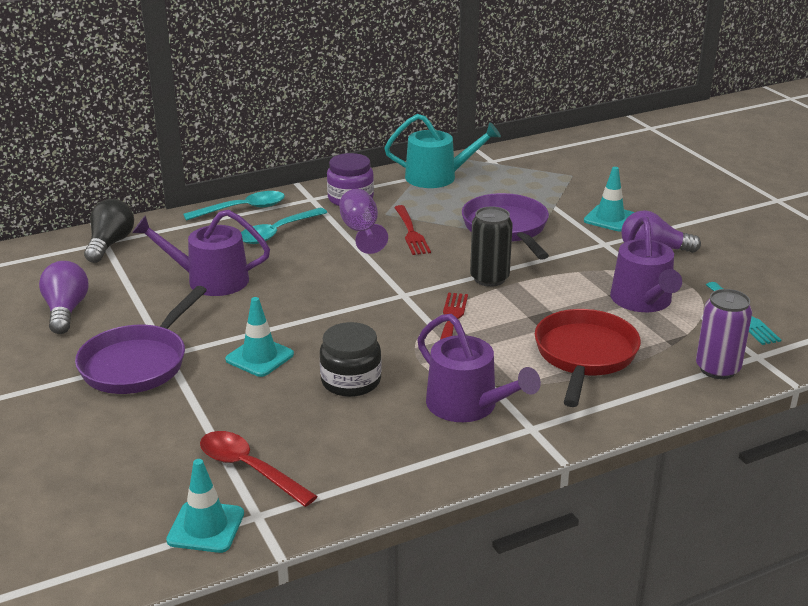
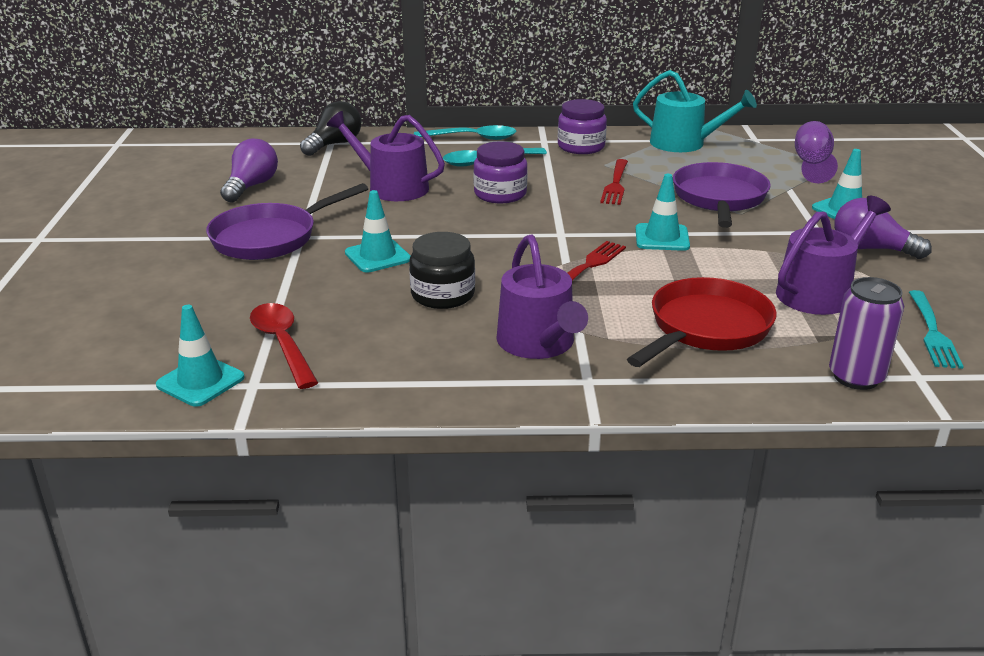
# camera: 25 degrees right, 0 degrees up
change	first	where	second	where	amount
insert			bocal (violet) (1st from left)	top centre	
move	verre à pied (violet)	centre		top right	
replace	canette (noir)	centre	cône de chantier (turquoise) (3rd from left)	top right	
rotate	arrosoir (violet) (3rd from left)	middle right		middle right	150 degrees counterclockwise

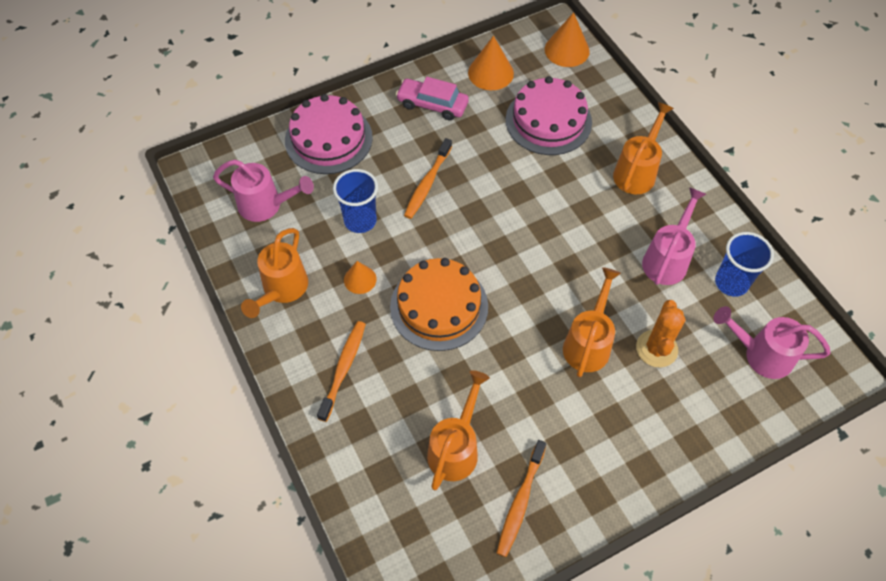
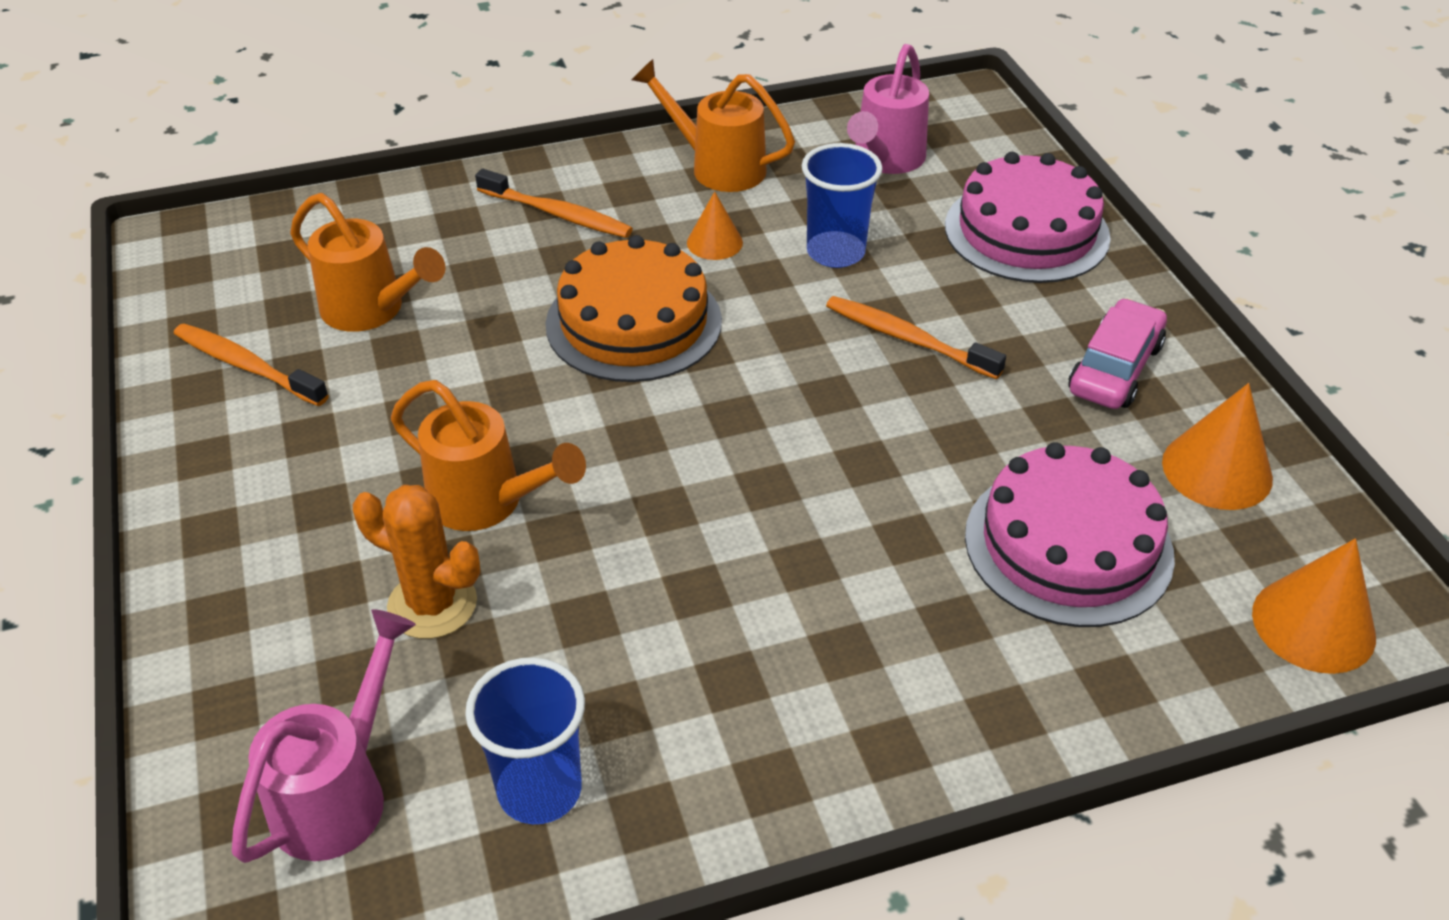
# camera: 100 degrees right, 15 degrees down
change	first	where	second	where	amount
delete	arrosoir (orange) (4th from left)	top right			
delete	arrosoir (rose) (2nd from left)	middle right			

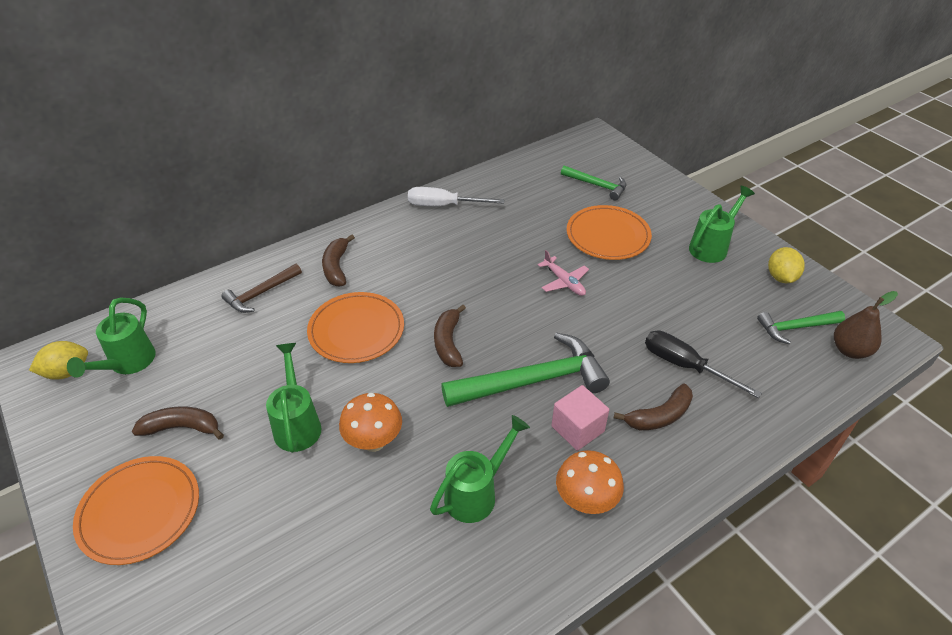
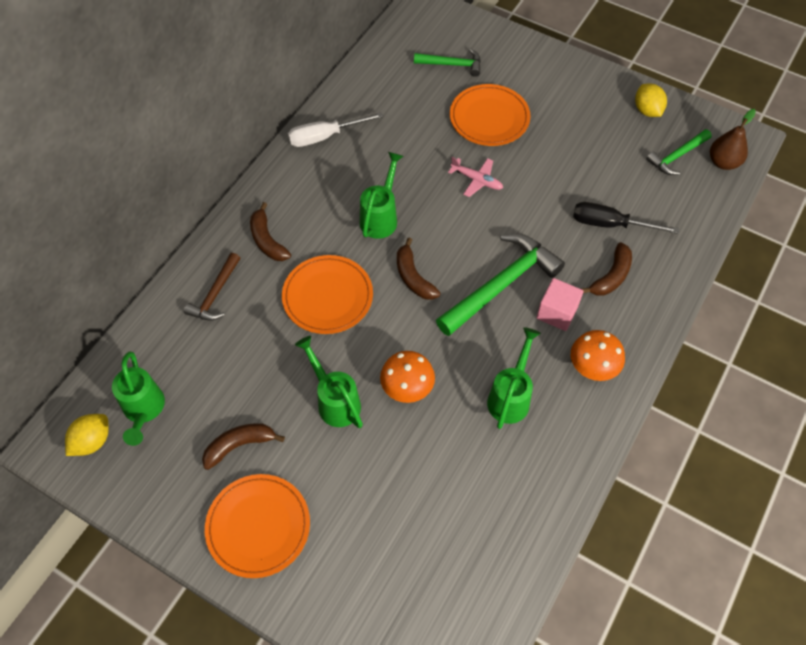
# camera: 25 degrees left, 15 degrees up
change	first	where	second	where	amount
move	arrosoir (vert) (4th from left in the first image)	middle right	arrosoir (vert) (3rd from left)	top centre	

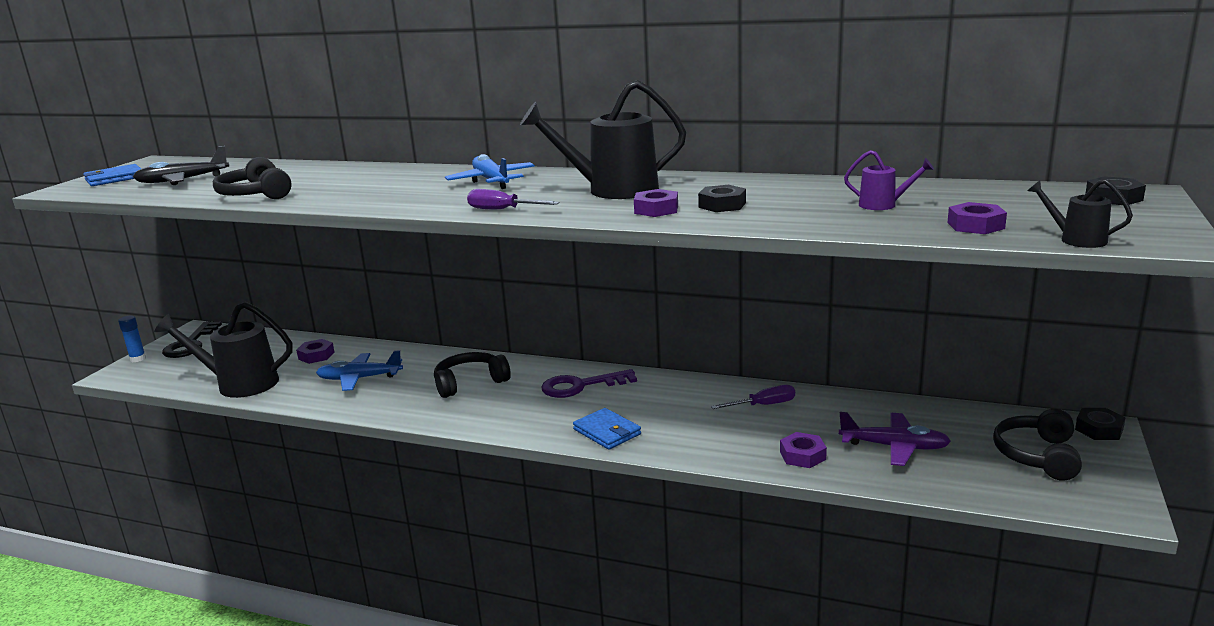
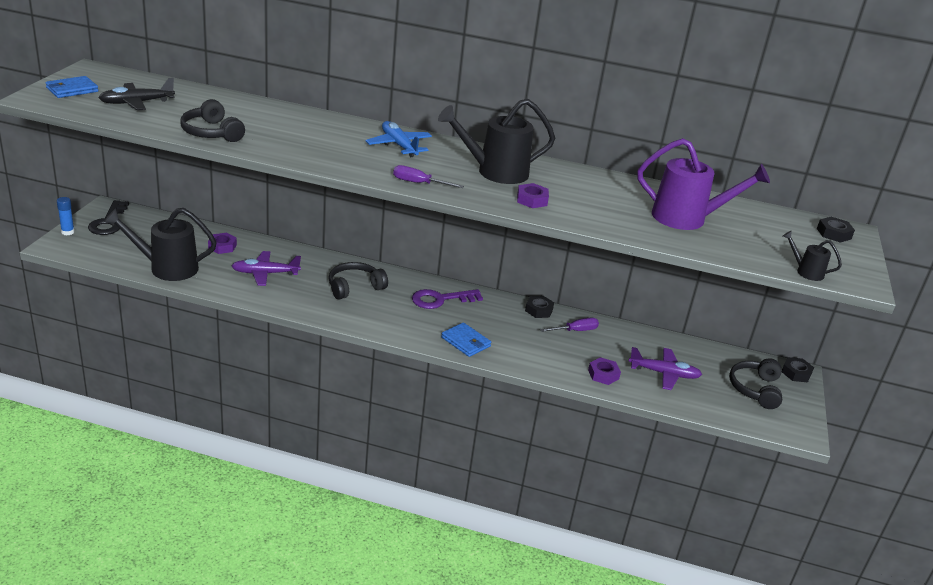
# camera: 10 degrees left, 10 degrees up
change	first	where	second	where	amount
delete	écrou (violet) (4th from left)	middle right			
move	écrou (noir) (1st from left)	top centre		centre	
recolor	avion (bleu) (1st from left)	middle left	avion (violet) (1st from left)	middle left	
resize	arrosoir (violet)	top right		top right	x2.15

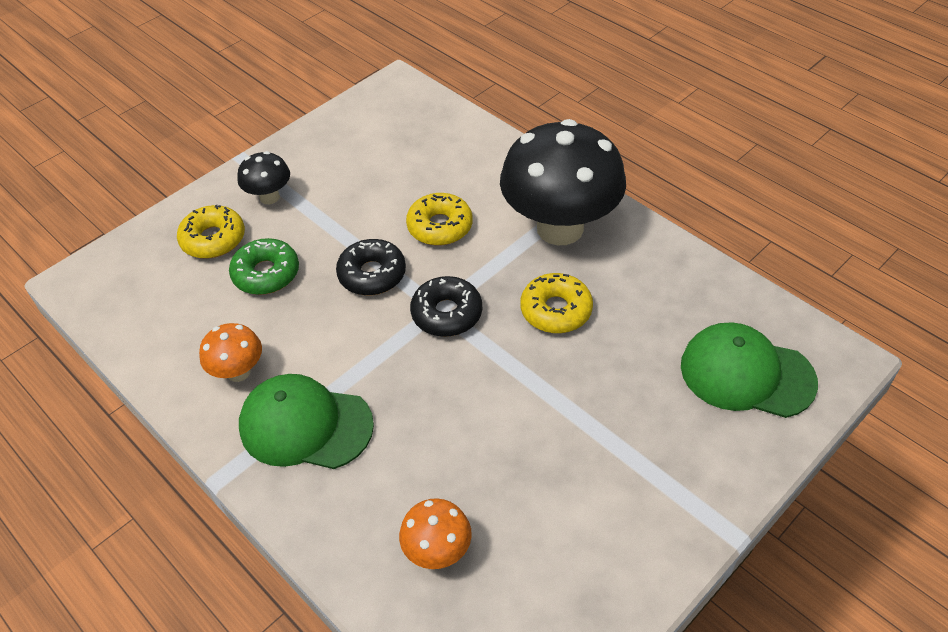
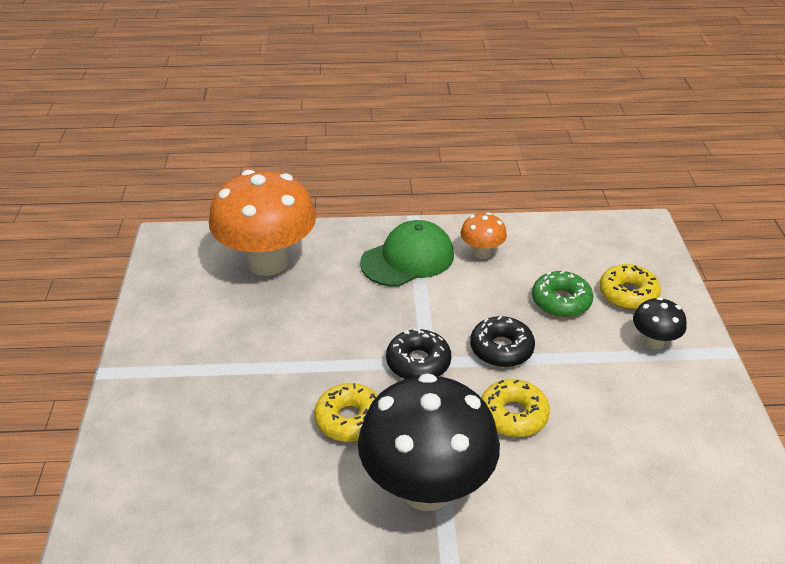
# camera: 130 degrees right, 10 degrees down
change	first	where	second	where	amount
delete	casquette (vert) (2nd from left)	middle right			
resize	champignon (orange) (2nd from left in the first image)	bottom centre	champignon (orange) (1st from left)	centre	x2.22

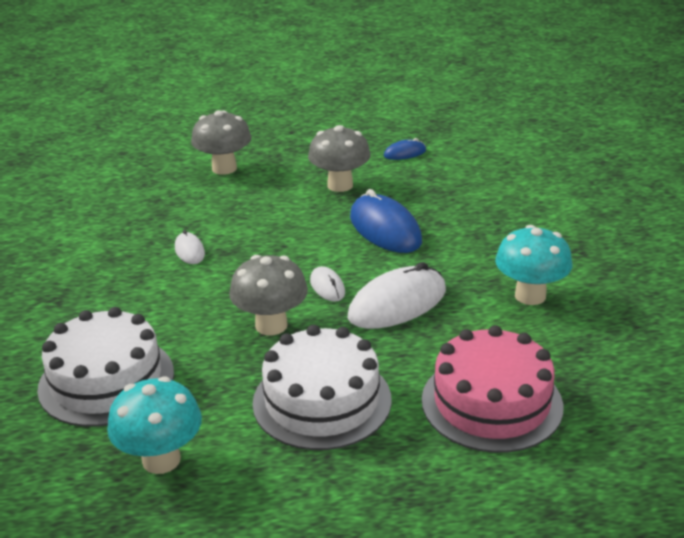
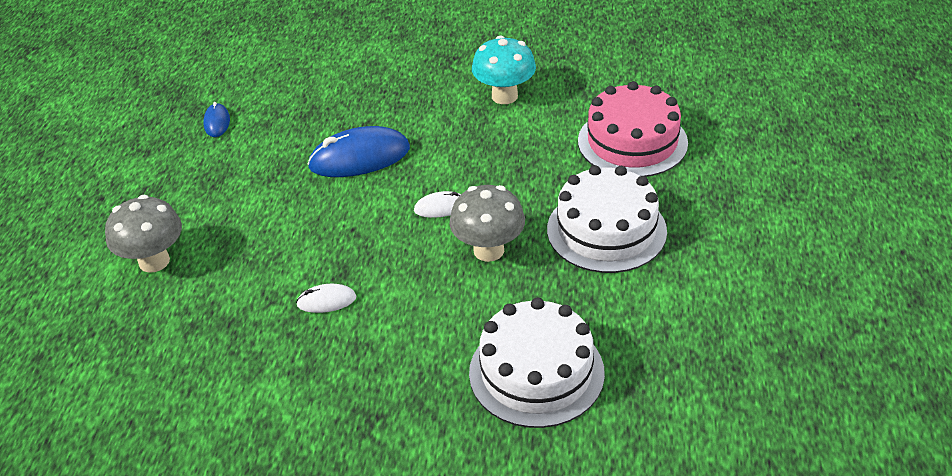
# camera: 75 degrees left, 10 degrees up
change	first	where	second	where	amount
delete	champignon (turquoise) (1st from left)	bottom left			
delete	champignon (gris) (3rd from left)	top centre			
delete	souris (blanc) (3rd from left)	centre			

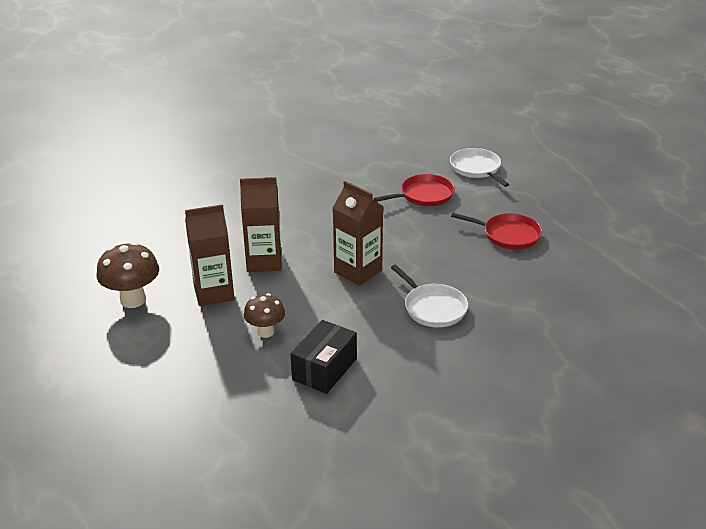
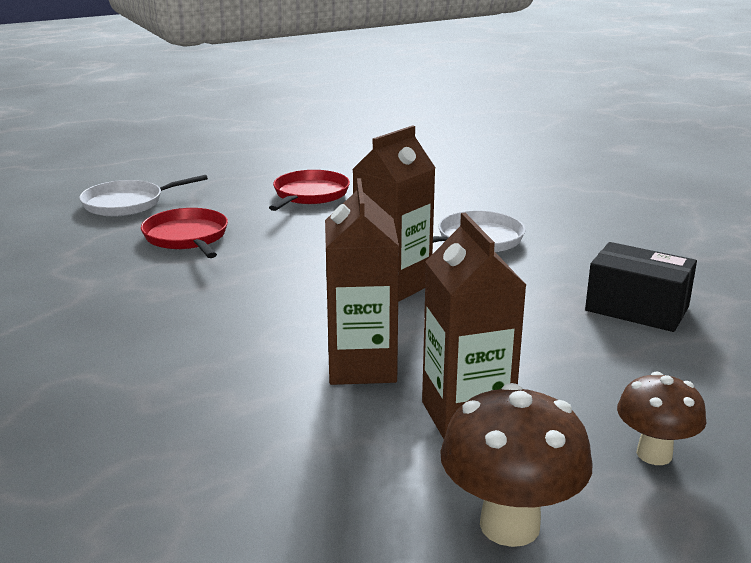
# camera: 90 degrees left, 10 degrees down
change	first	where	second	where	amount
move	champignon (marron) (2nd from left)	centre		bottom right	

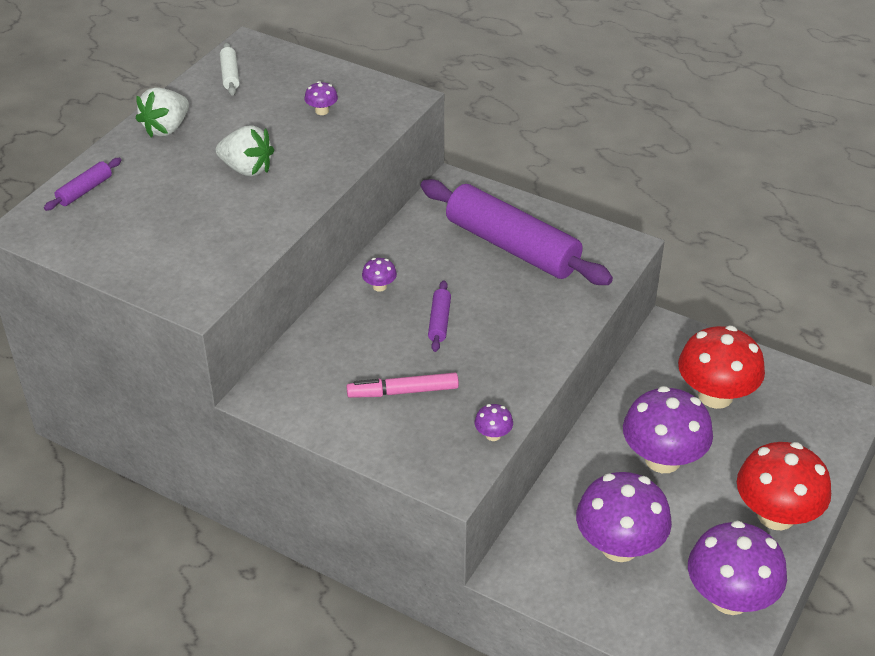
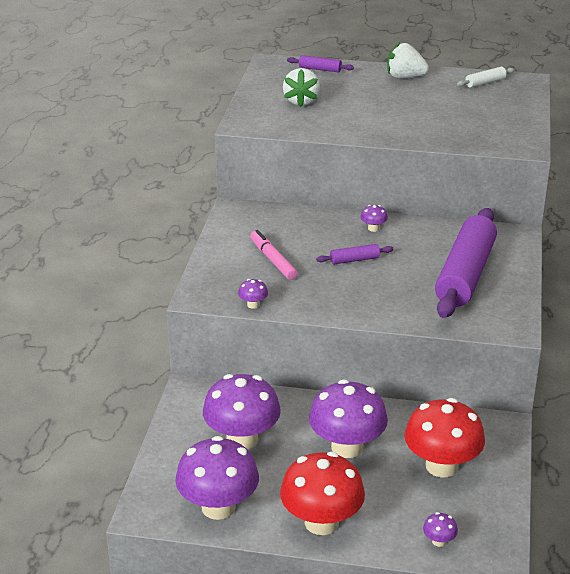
# camera: 70 degrees right, 10 degrees down
change	first	where	second	where	amount
move	fraise (blanc) (2nd from left in the first image)	top left	fraise (blanc) (1st from left)	top centre	
move	champignon (violet) (1st from left in the first image)	top centre	champignon (violet) (6th from left)	bottom right	

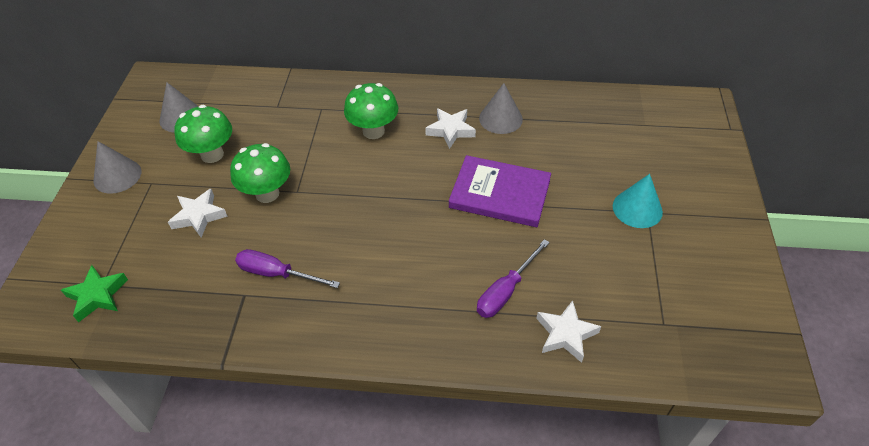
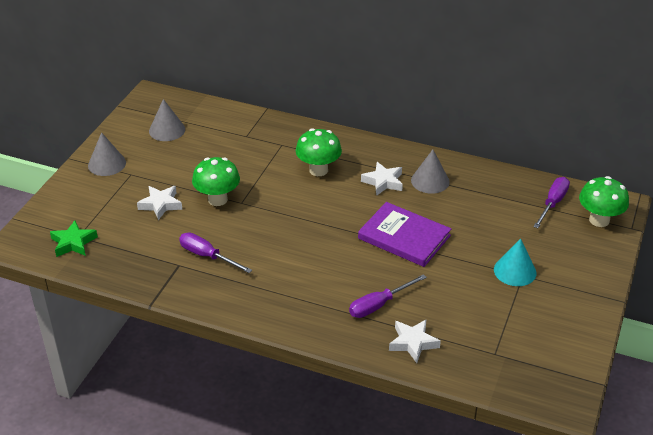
# camera: 15 degrees right, 10 degrees down
change	first	where	second	where	amount
insert			tournevis (violet) (3rd from left)	middle right	
move	champignon (vert) (1st from left in the first image)	top left	champignon (vert) (3rd from left)	middle right	

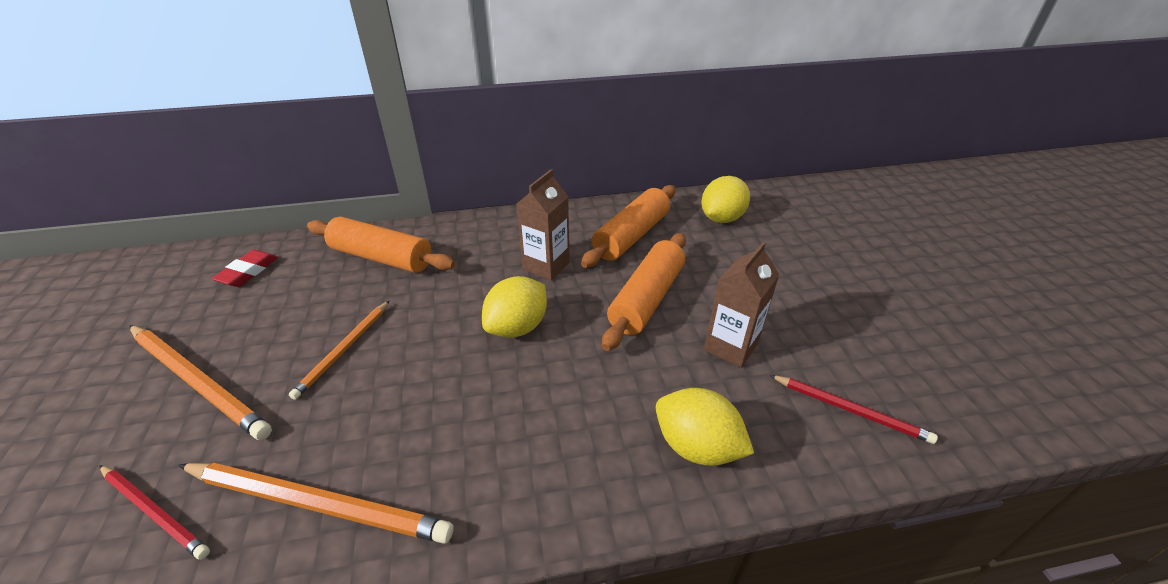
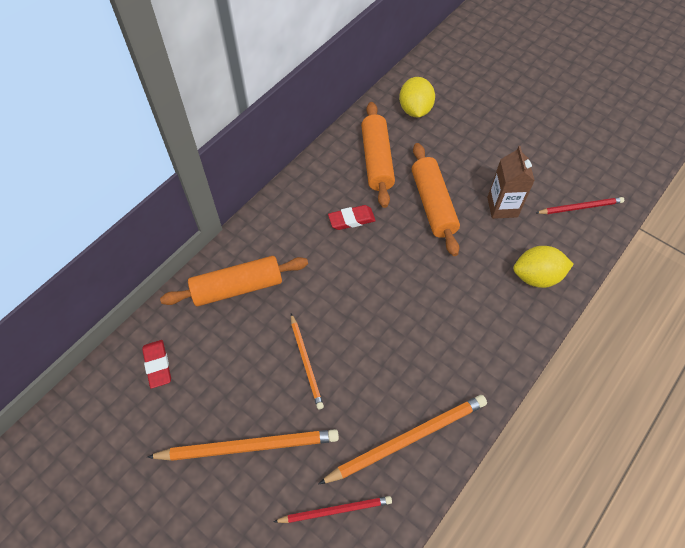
# camera: 40 degrees left, 20 degrees up
change	first	where	second	where	amount
delete	citron (jaune) (1st from left)	centre			
replace	brique de lait (marron) (1st from left)	centre	gomme (rouge) (2nd from left)	centre	

